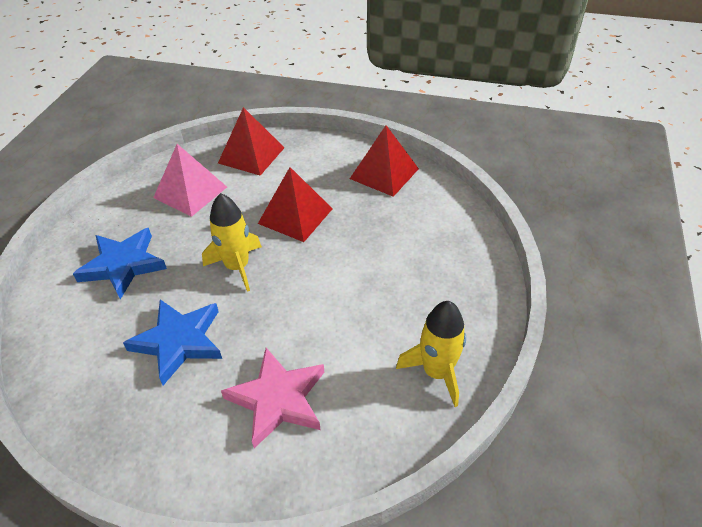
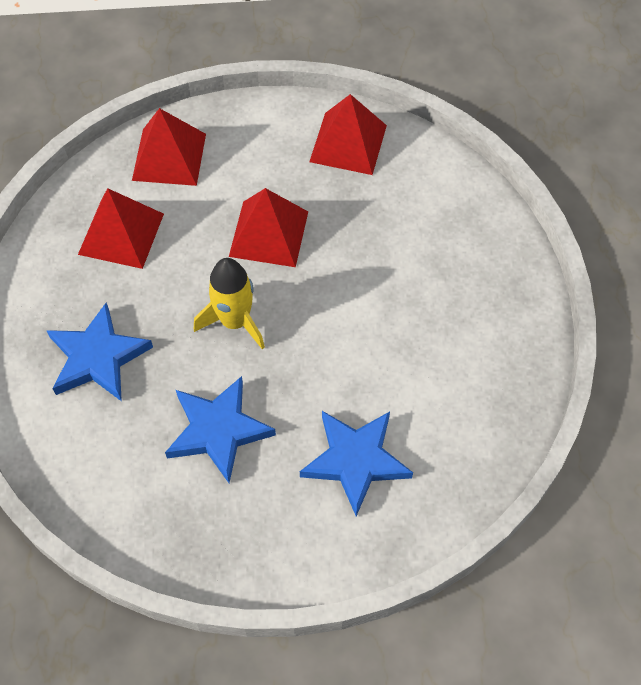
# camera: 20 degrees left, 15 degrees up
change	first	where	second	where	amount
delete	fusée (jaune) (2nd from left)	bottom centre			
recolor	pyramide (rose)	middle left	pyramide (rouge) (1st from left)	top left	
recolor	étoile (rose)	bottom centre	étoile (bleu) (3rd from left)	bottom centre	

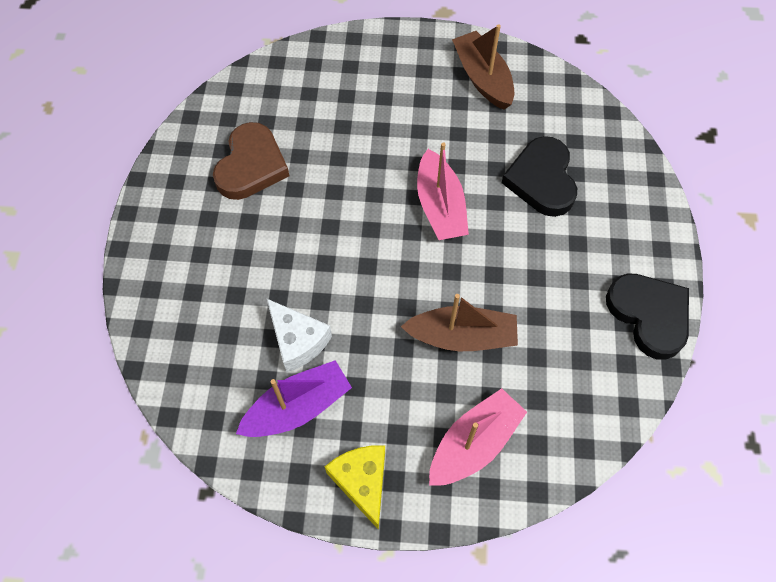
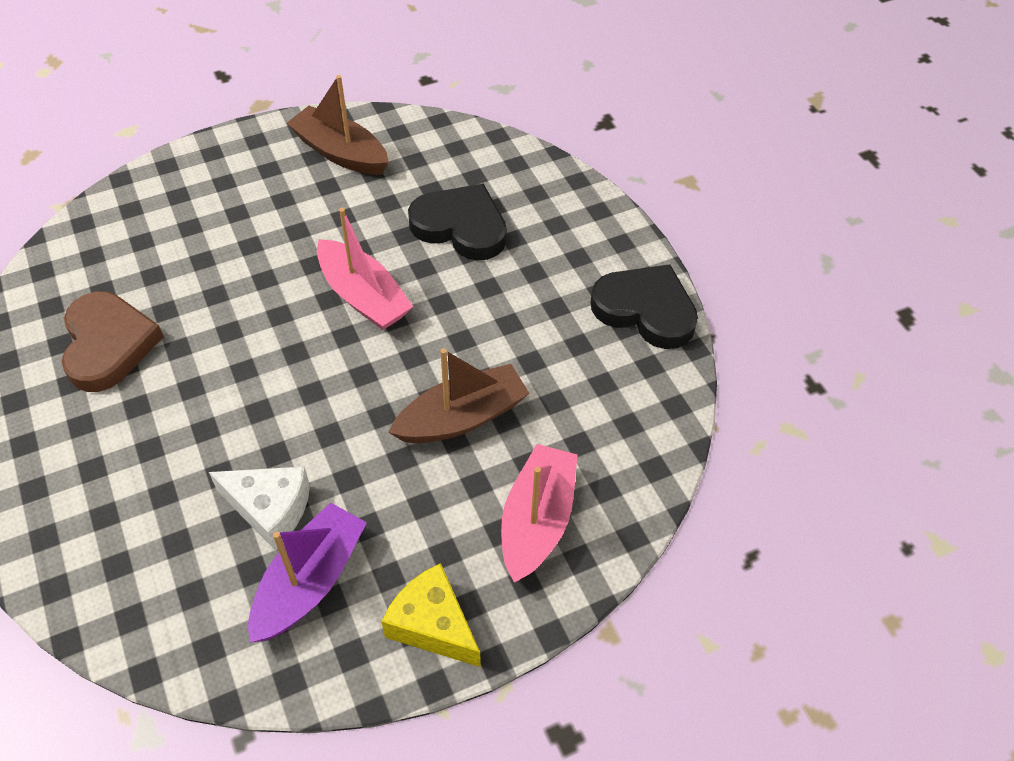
# camera: 30 degrees left, 10 degrees down
change	first	where	second	where	amount
rotate	cœur (noir) (1st from left)	top right		top centre	150 degrees clockwise

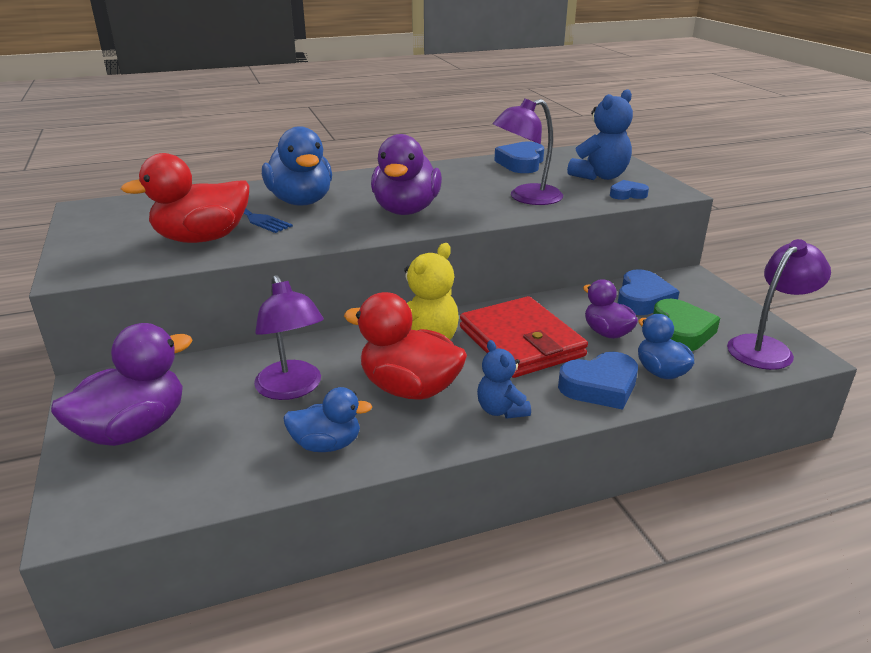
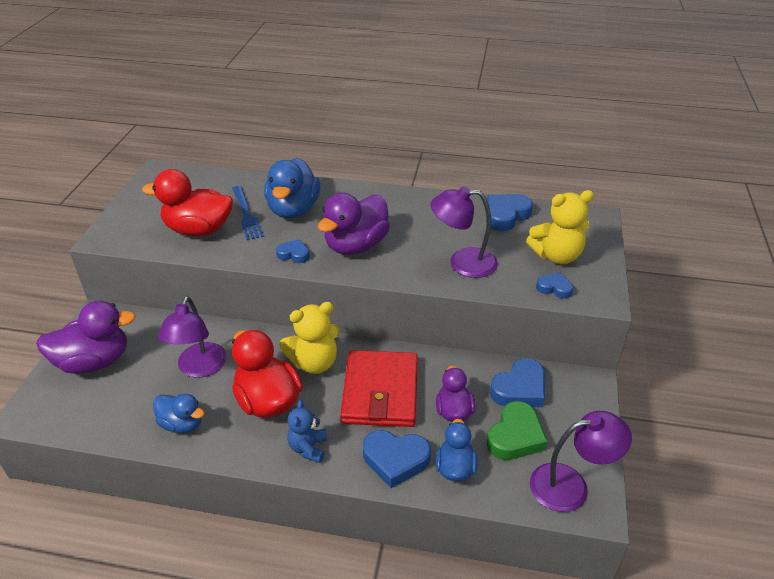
# camera: 30 degrees right, 10 degrees up
change	first	where	second	where	amount
insert			cœur (bleu) (1st from left)	centre	
recolor	ours en peluche (bleu) (2nd from left)	top right	ours en peluche (jaune) (2nd from left)	middle right	

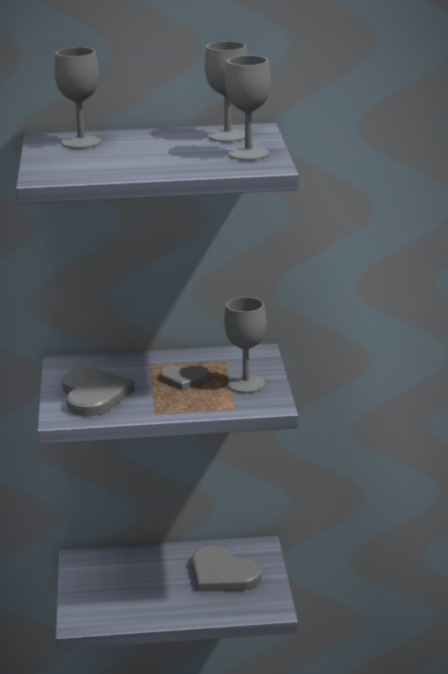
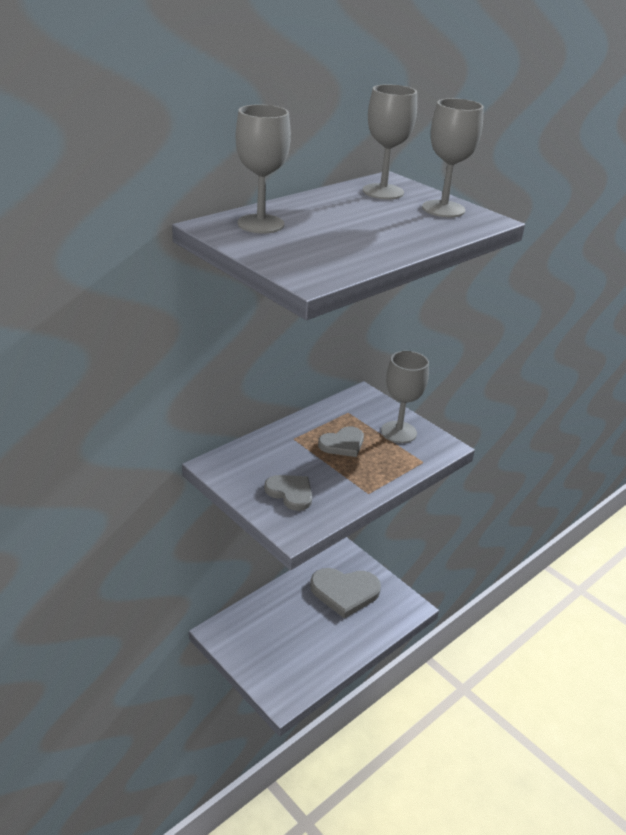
# camera: 40 degrees left, 10 degrees up
change	first	where	second	where	amount
resize	cœur (gris) (1st from left)	middle left		centre	x0.59

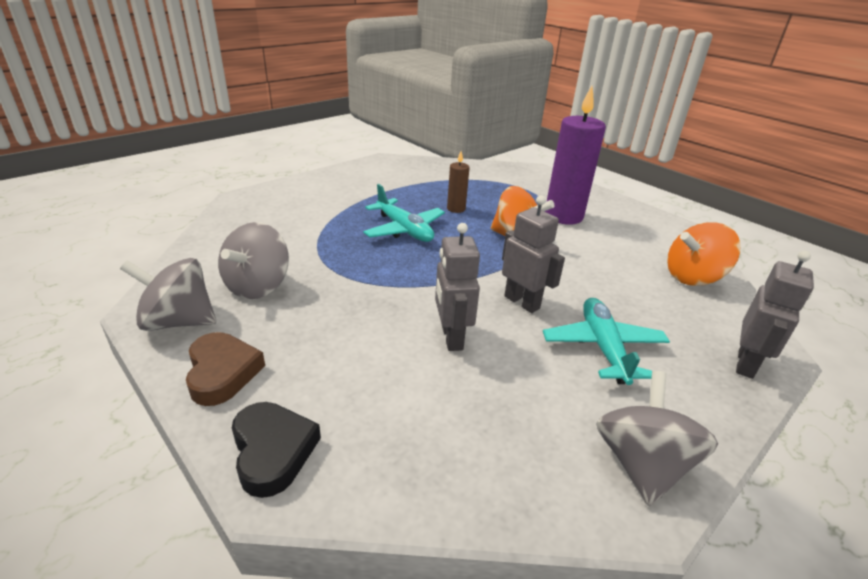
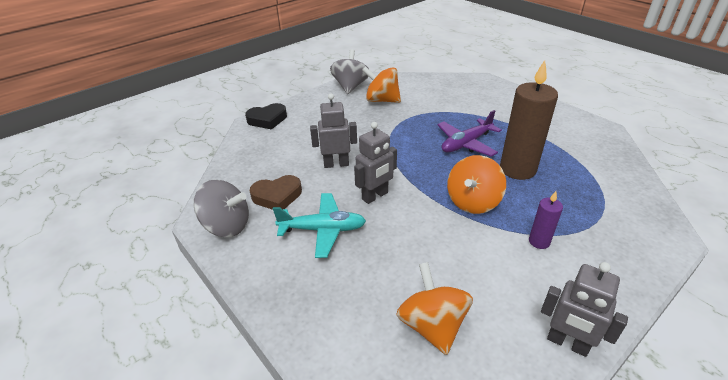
# camera: 95 degrees right, 5 degrees up
change	first	where	second	where	amount
move	cœur (marron)	middle left		centre	
move	robot (gris) (3rd from left)	middle right		bottom right	
recolor	toupie (gris) (2nd from left)	middle left	toupie (orange) (1st from left)	top centre	
recolor	avion (turquoise) (1st from left)	centre	avion (violet)	centre	
resize	bougie (marron)	top centre		top right	x2.07
resize	bougie (violet)	top centre		middle right	x0.48

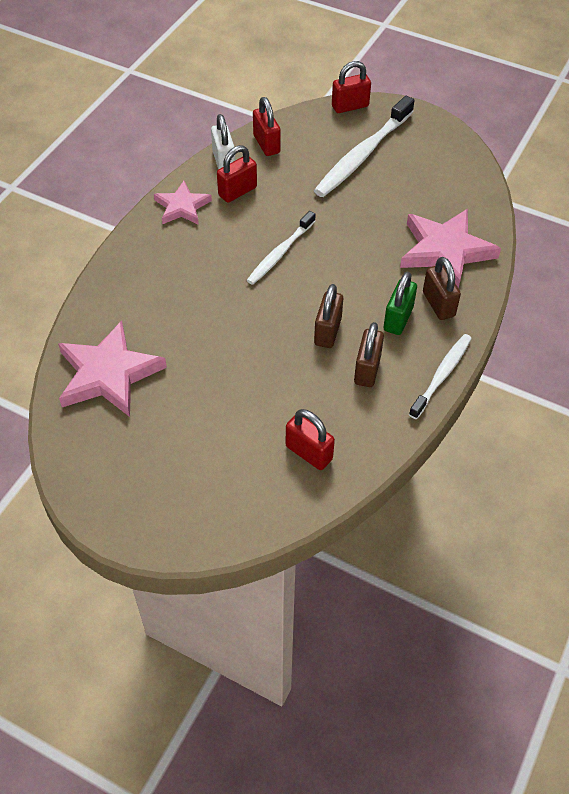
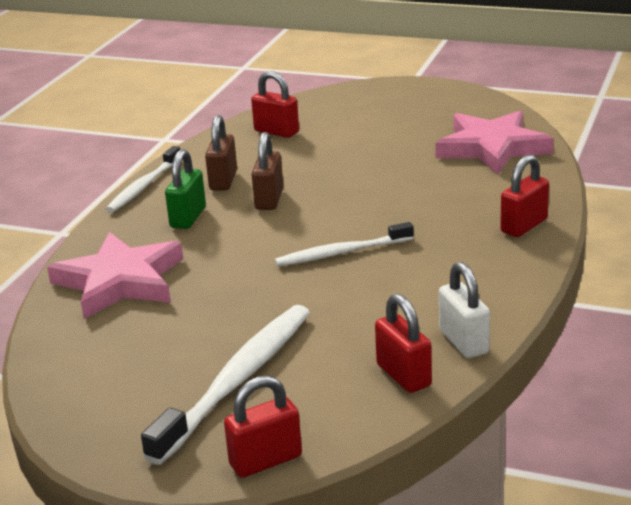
# camera: 175 degrees right, 25 degrees down
change	first	where	second	where	amount
delete	étoile (rose) (2nd from left)	top left			
delete	cadenas (marron) (3rd from left)	middle right			
move	cadenas (rouge) (1st from left in the first image)	top centre	cadenas (rouge) (4th from left)	middle right	
rotate	brosse à dents (blanc) (1st from left in the first image)	top centre	brosse à dents (blanc) (3rd from left)	centre	135 degrees counterclockwise

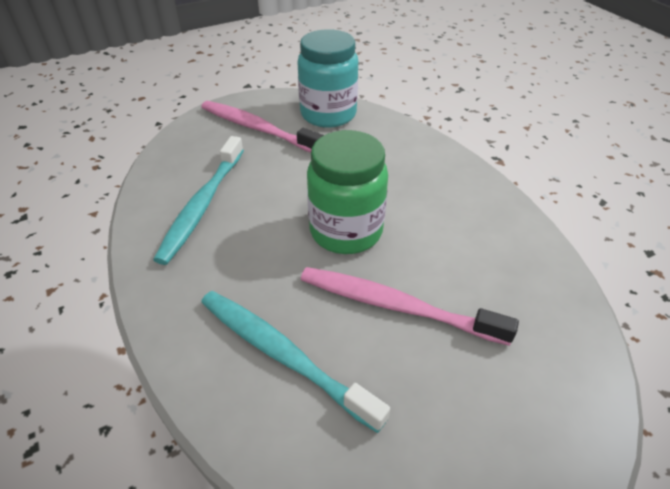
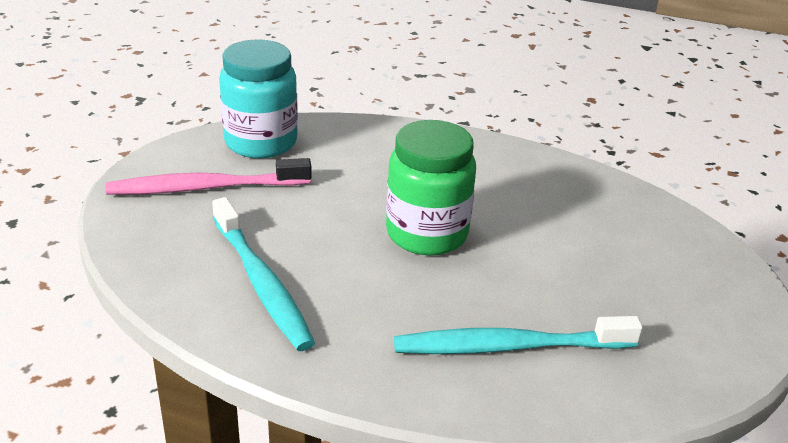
# camera: 45 degrees left, 10 degrees down
change	first	where	second	where	amount
delete	brosse à dents (rose) (2nd from left)	centre			

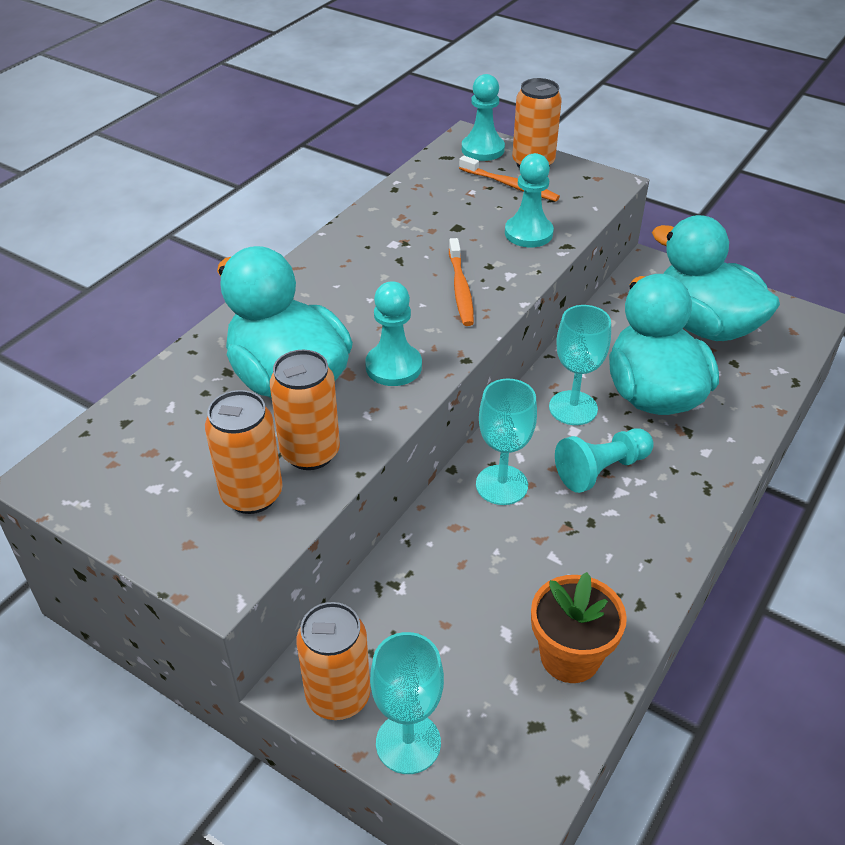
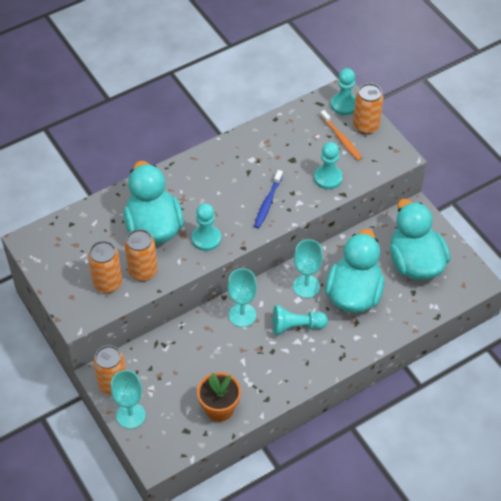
# camera: 25 degrees right, 10 degrees up
change	first	where	second	where	amount
recolor	brosse à dents (orange) (1st from left)	centre	brosse à dents (bleu)	centre	

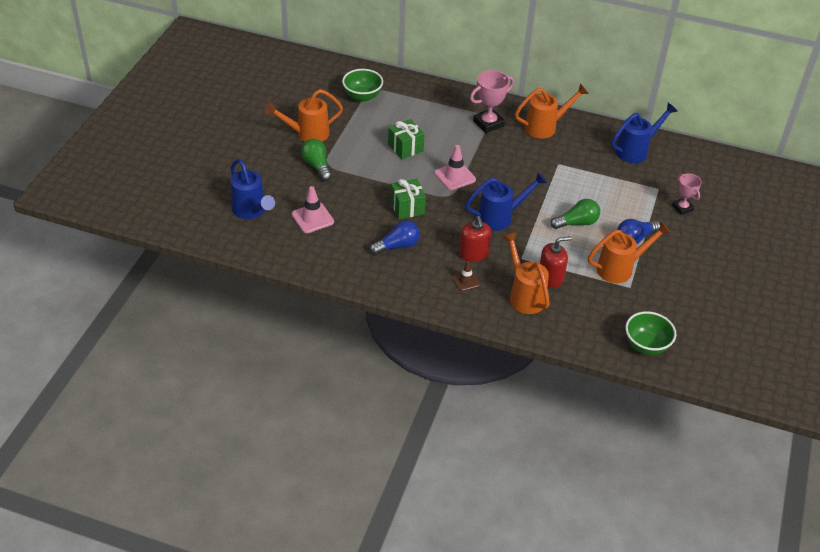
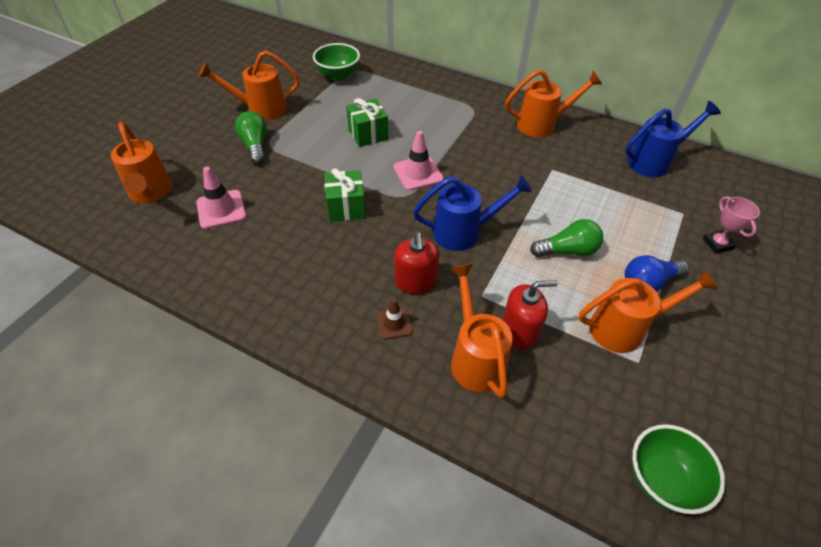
# camera: 10 degrees right, 5 degrees up
change	first	where	second	where	amount
delete	ampoule (bleu) (1st from left)	centre			
delete	trophée (rose) (1st from left)	top centre			
recolor	arrosoir (bleu) (1st from left)	middle left	arrosoir (orange) (1st from left)	top left	

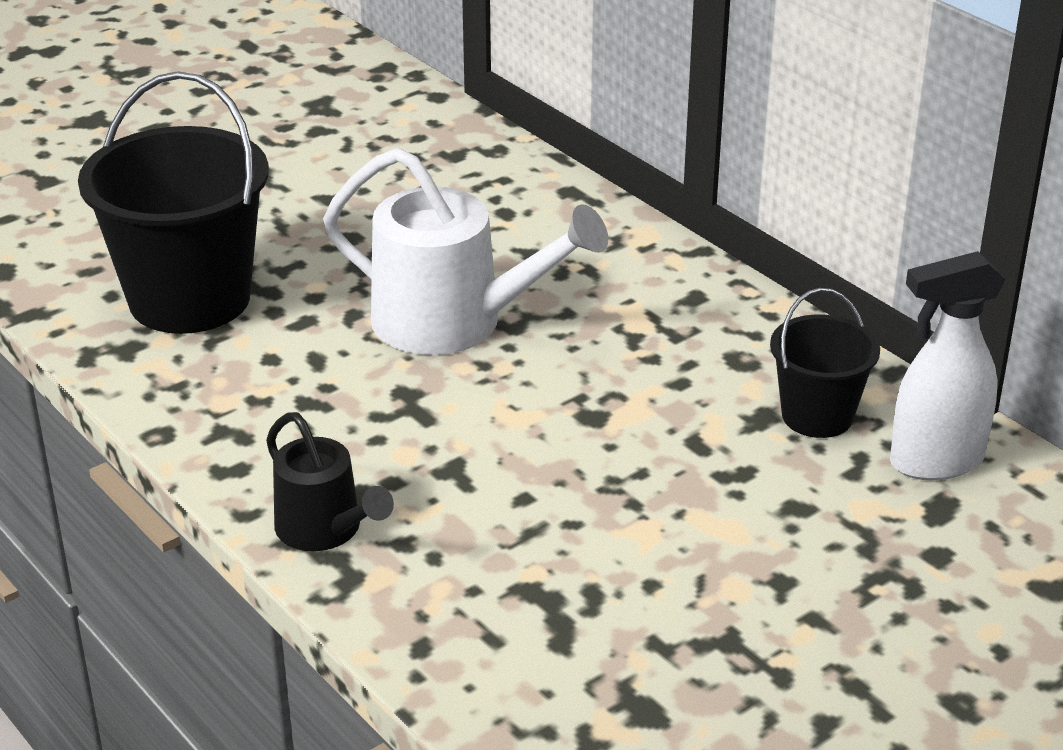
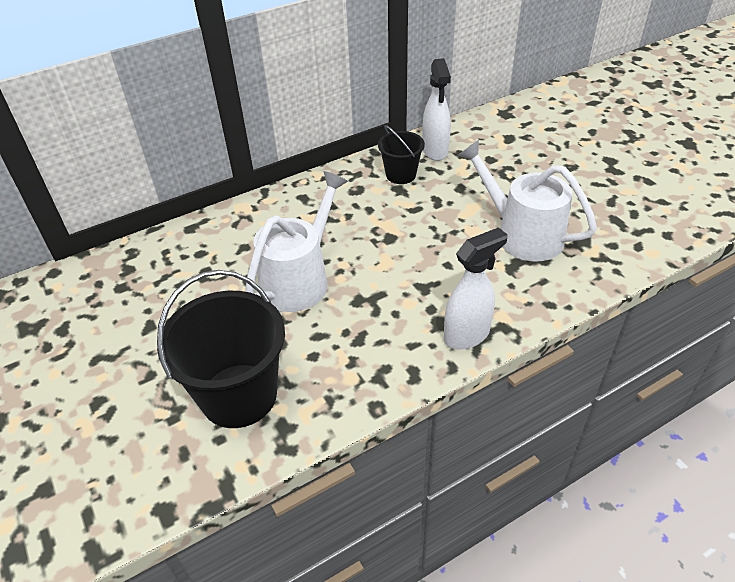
# camera: 80 degrees left, 10 degrees up
change	first	where	second	where	amount
insert			arrosoir (blanc) (2nd from left)	middle right	
replace	arrosoir (noir)	middle left	vaporisateur (blanc) (2nd from left)	centre	

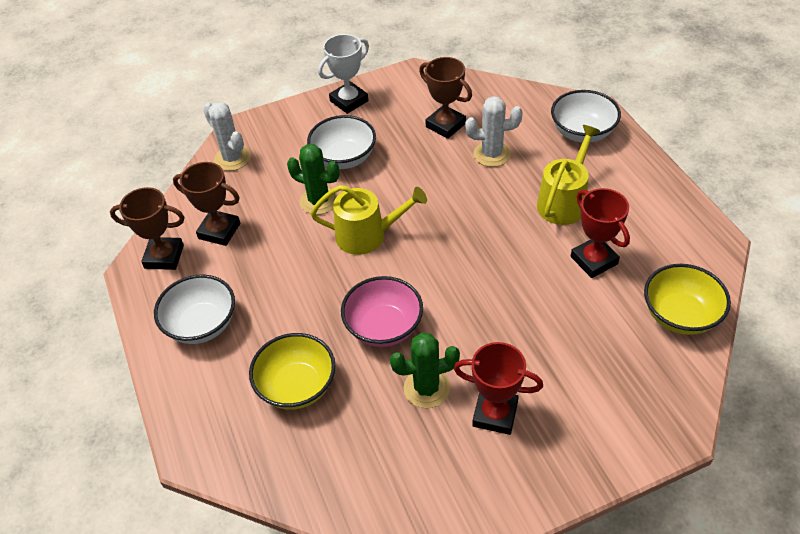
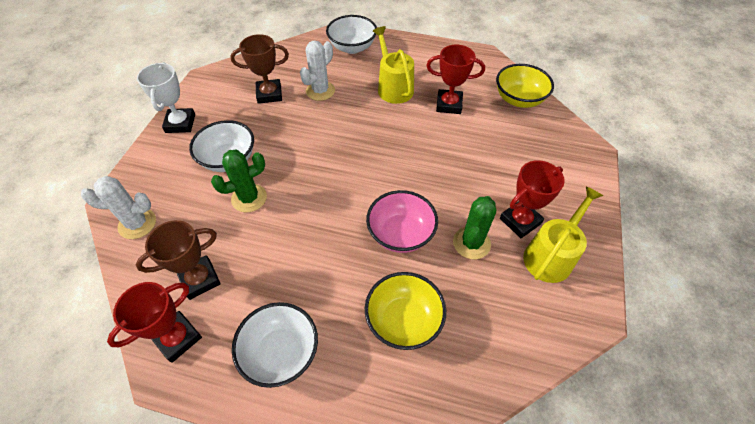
# camera: 55 degrees left, 5 degrees up
change	first	where	second	where	amount
move	arrosoir (jaune) (1st from left in the first image)	centre	arrosoir (jaune) (2nd from left)	middle right	
recolor	trophée (marron) (1st from left)	middle left	trophée (rouge) (1st from left)	bottom left	

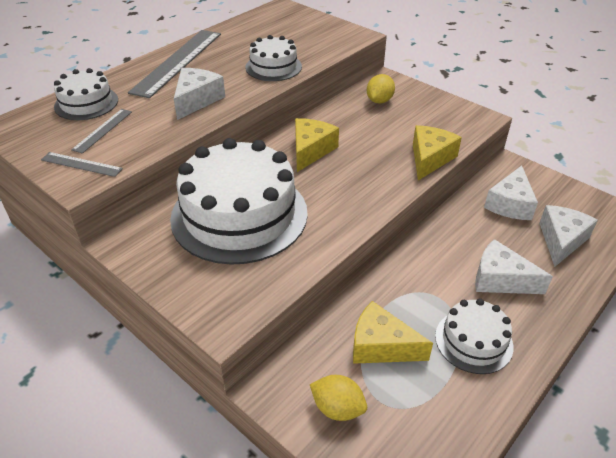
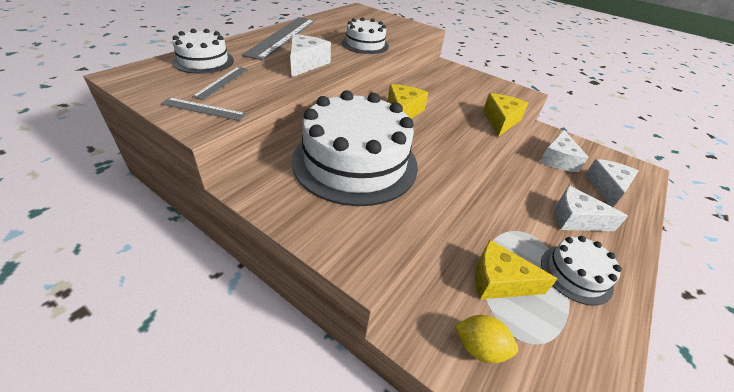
# camera: 10 degrees left, 0 degrees up
change	first	where	second	where	amount
delete	citron (jaune) (2nd from left)	top centre			

